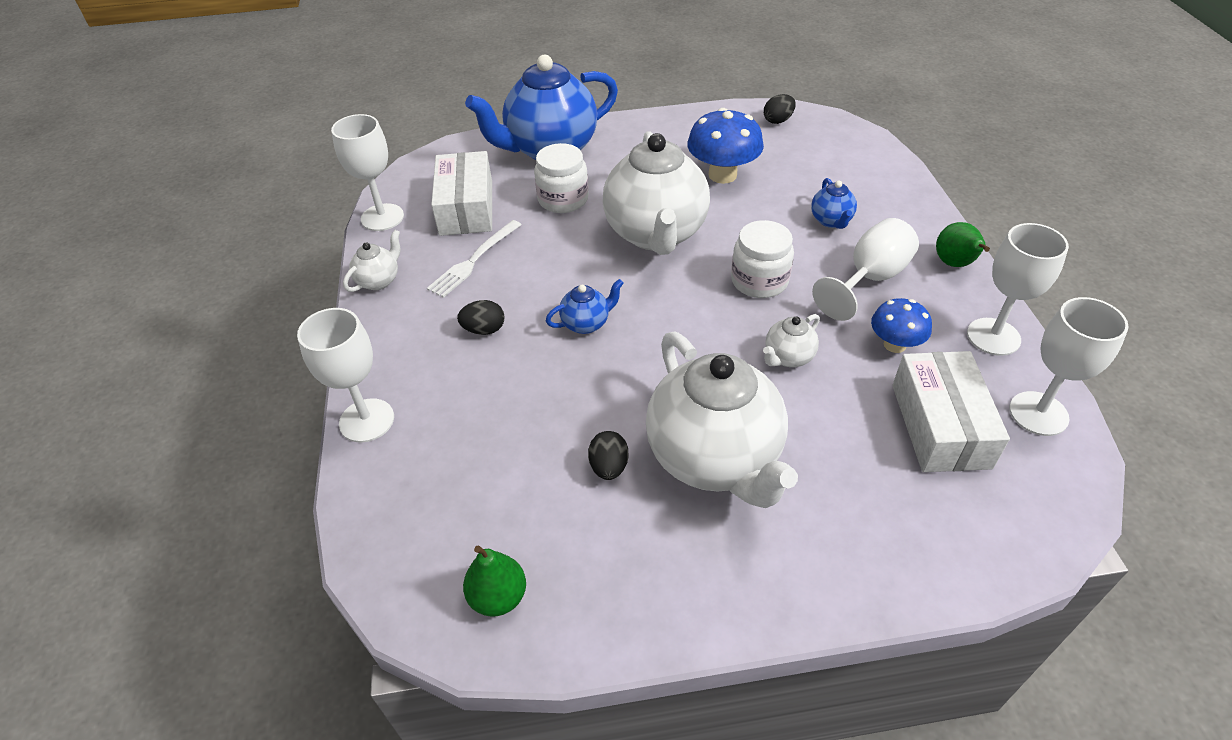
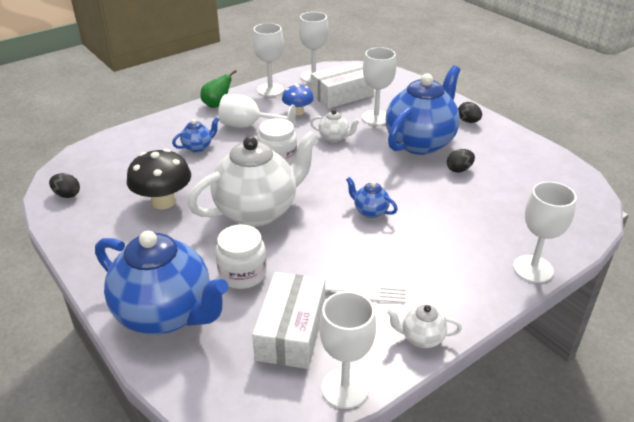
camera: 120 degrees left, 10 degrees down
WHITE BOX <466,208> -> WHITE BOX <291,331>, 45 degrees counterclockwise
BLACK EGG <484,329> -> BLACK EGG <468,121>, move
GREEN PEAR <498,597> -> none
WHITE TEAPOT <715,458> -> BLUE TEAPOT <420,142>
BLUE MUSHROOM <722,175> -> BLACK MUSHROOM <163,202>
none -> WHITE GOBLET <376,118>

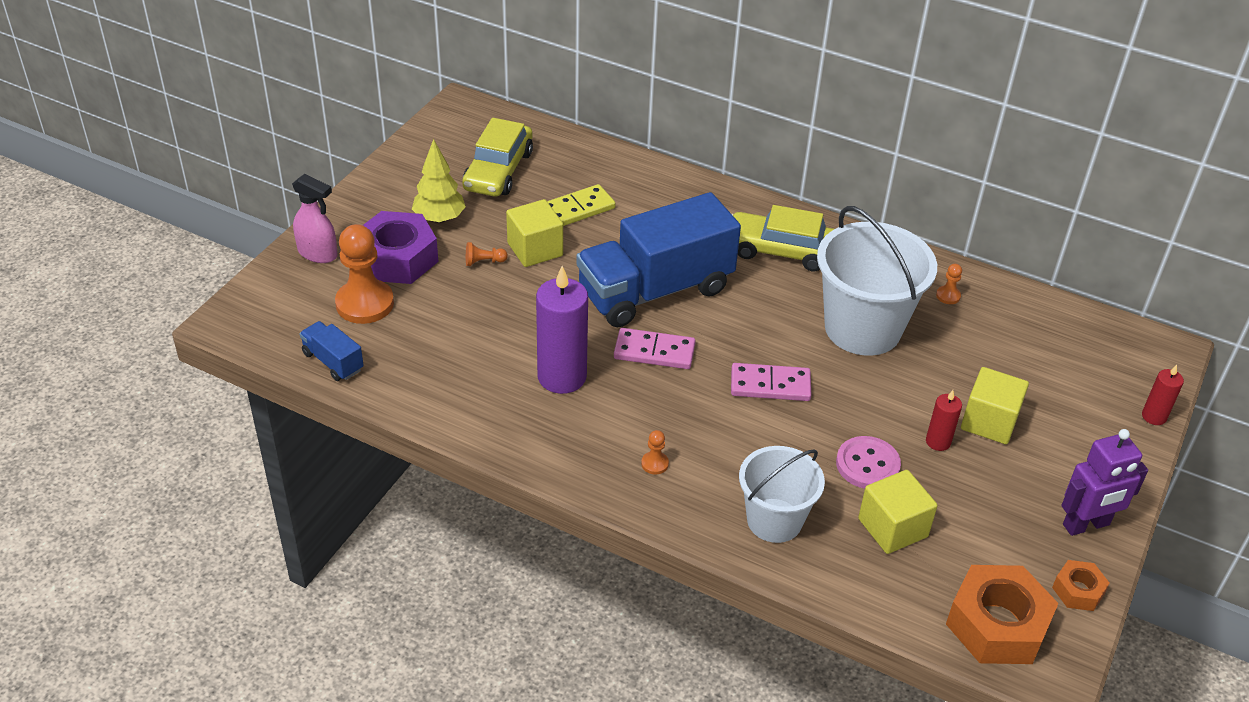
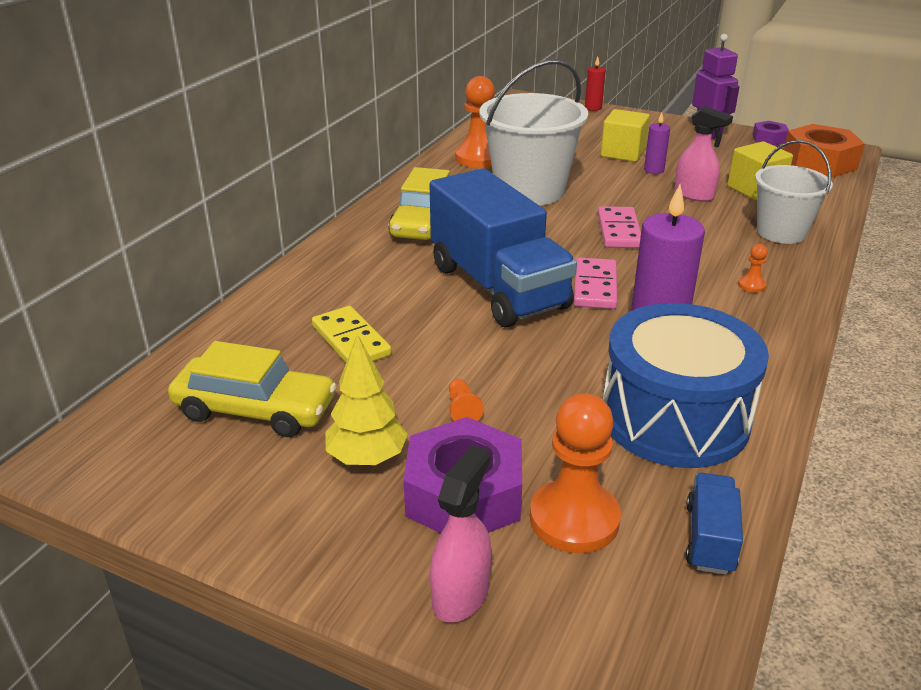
camera: 90 degrees left, 10 degrees down
BLUE TRUCK <333,362> -> BLUE TRUCK <709,538>, 150 degrees clockwise
YELLOW CUBE <535,249> -> none
PINK BUTTON <867,464> -> PINK SPRAY BOTTLE <694,195>
RED CANDLE <938,442> -> PURPLE CANDLE <654,170>
ORANGE PAWN <948,296> -> ORANGE PAWN <479,158>, x2.33
ORANGE NUT <1078,591> -> PURPLE NUT <769,139>
none -> BLUE DRUM <674,418>

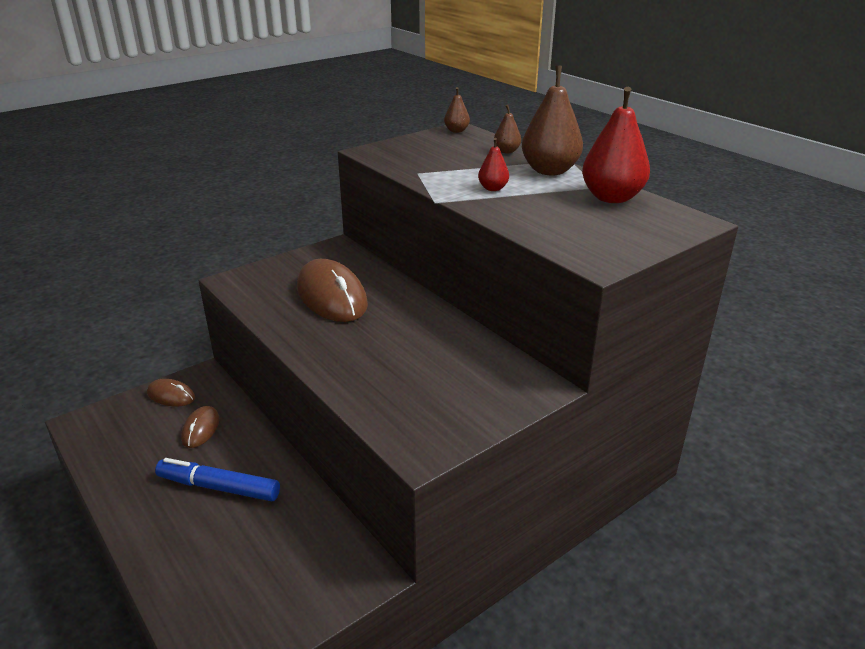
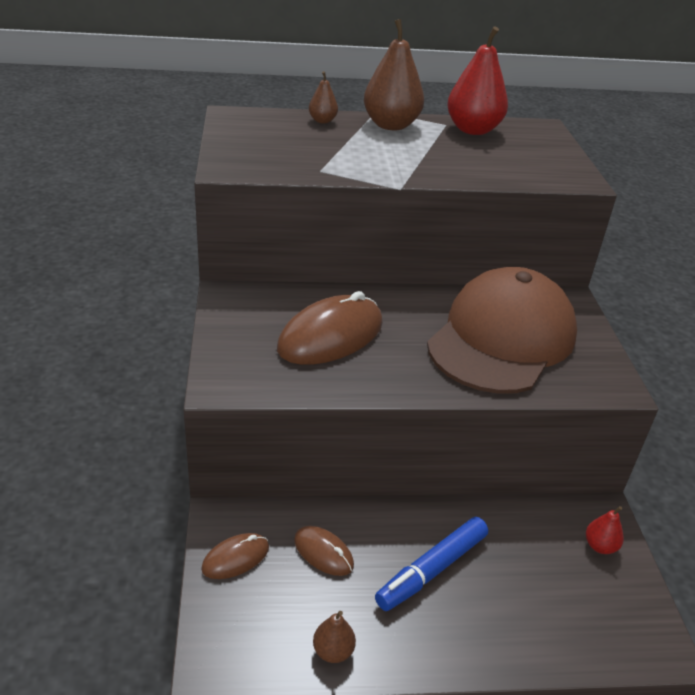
camera: 60 degrees left, 5 degrees up
BROWN MOUSE <331,296> -> BROWN MOUSE <330,336>, 45 degrees counterclockwise
BROWN PEAR <456,131> -> BROWN PEAR <333,651>, move
RED PEAR <493,188> -> RED PEAR <600,546>, move
none -> BROWN CAP <502,338>

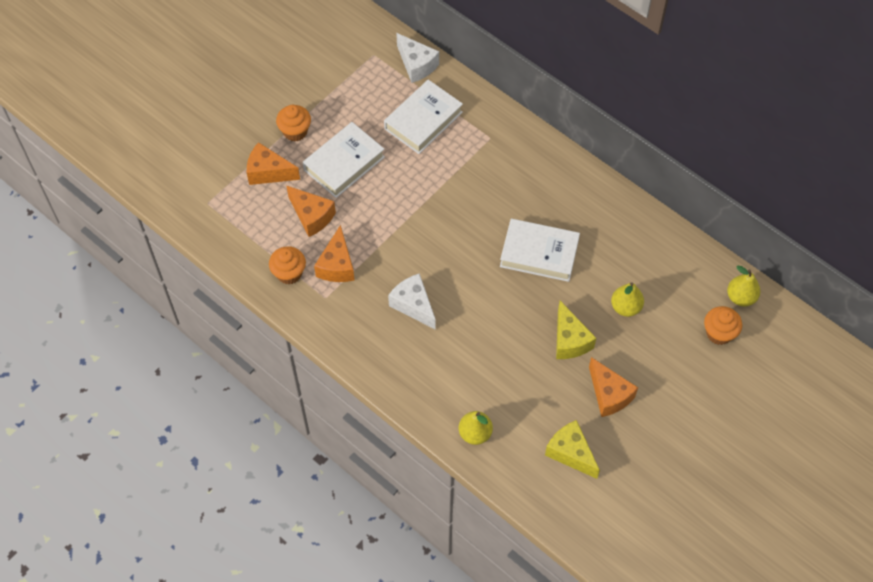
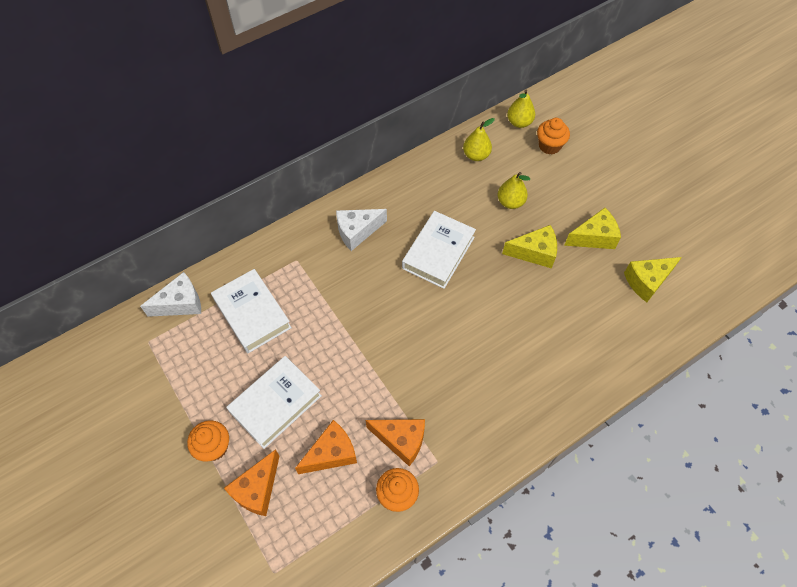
camera: 75 degrees left, 0 degrees up
WHITE BOOK <344,163> -> WHITE BOOK <276,404>, 75 degrees clockwise
WHITE CHEESE <413,305> -> WHITE CHEESE <357,232>, move
YELLOW PEAR <475,433> -> YELLOW PEAR <476,155>, move
ORANGE CHEESE <609,395> -> YELLOW CHEESE <594,237>

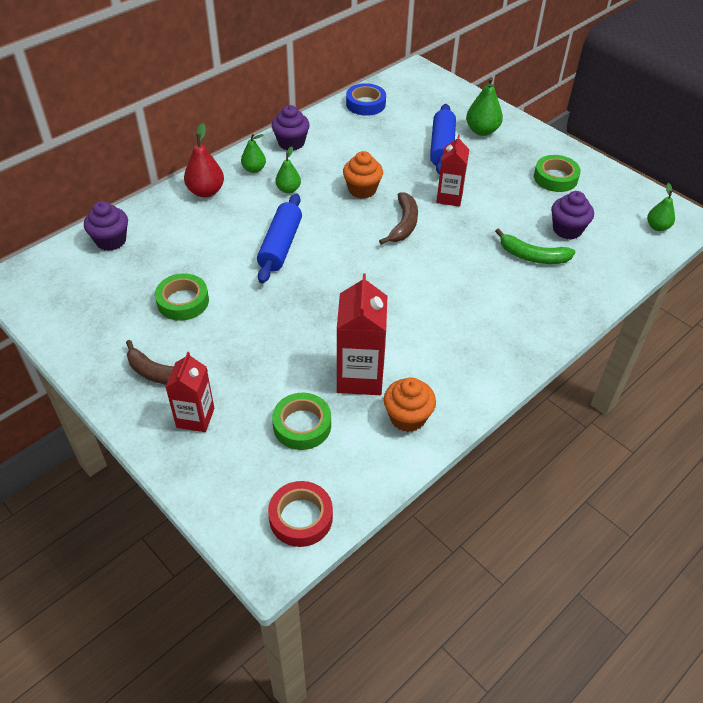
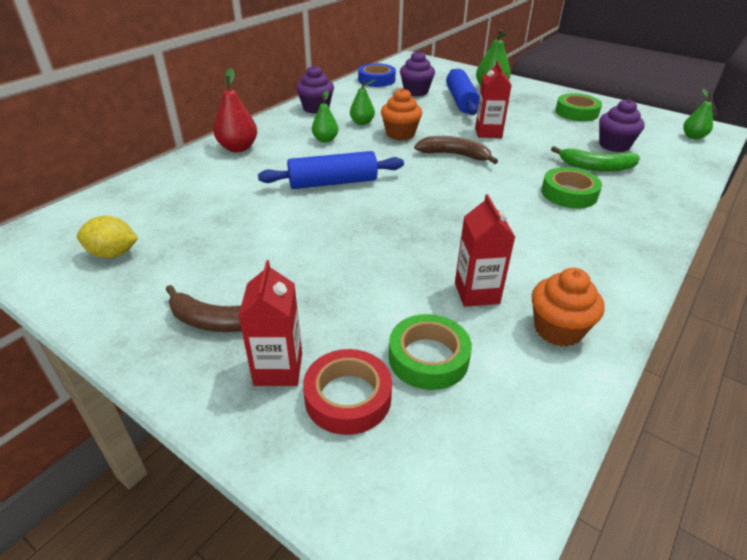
camera: 10 degrees left, 10 degrees down
PURPLE CUPCAKE <111,240> -> PURPLE CUPCAKE <416,91>, move
GREEN TAPE <183,301> -> GREEN TAPE <569,193>, move
GREEN PEAR <254,169> -> GREEN PEAR <362,123>, move
BLUE ROLLING PIN <280,246> -> BLUE ROLLING PIN <333,182>, 75 degrees clockwise
RED TAPE <301,517> -> RED TAPE <348,397>, move
RED CARTON <360,377> -> RED CARTON <476,293>, x0.66
BROWN BANANA <404,224> -> BROWN BANANA <455,155>, 75 degrees counterclockwise
none -> YELLOW LEMON <113,254>

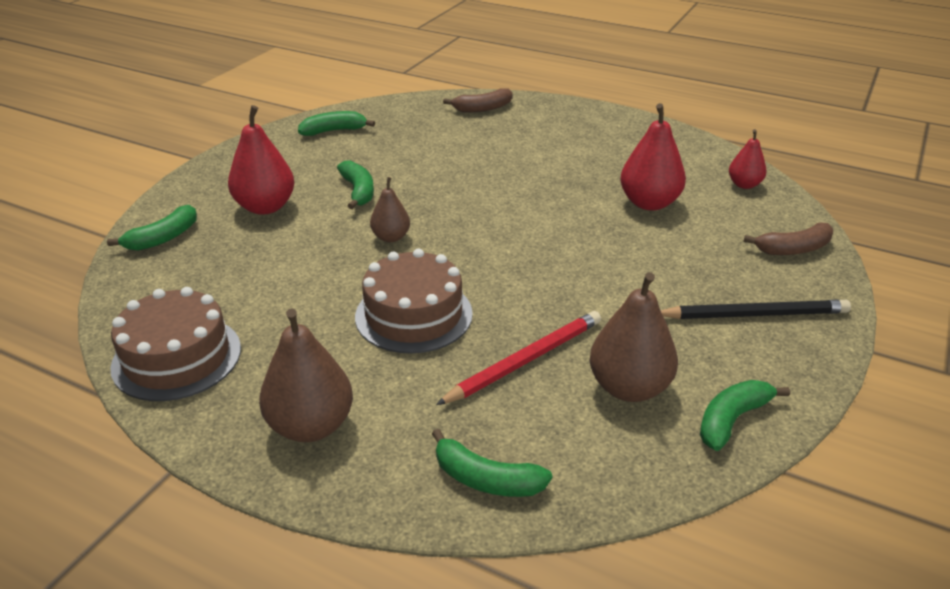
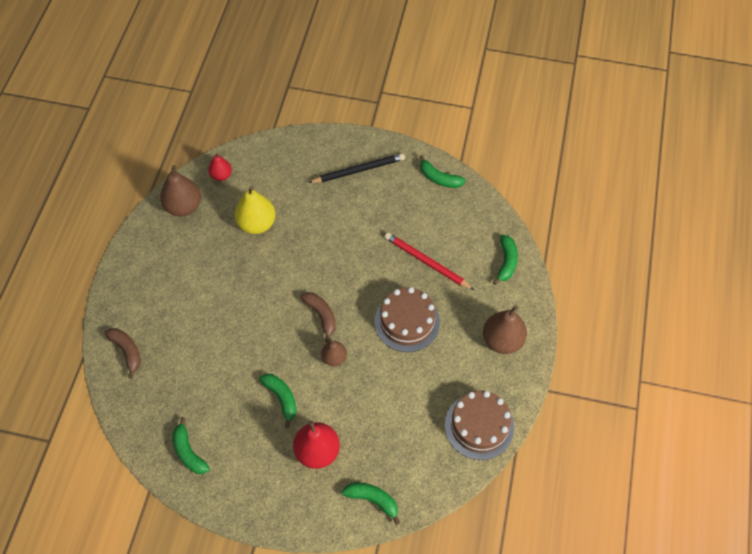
camera: 105 degrees left, 25 degrees up
GREEN BANANA <358,191> -> GREEN BANANA <281,398>, 90 degrees clockwise
BROWN PEAR <629,388> -> BROWN PEAR <184,206>, move
RED PEAR <649,203> -> YELLOW PEAR <257,224>
BLACK PENCIL <755,314> -> BLACK PENCIL <359,170>, 90 degrees clockwise
BROWN BANANA <793,249> -> BROWN BANANA <321,315>, move

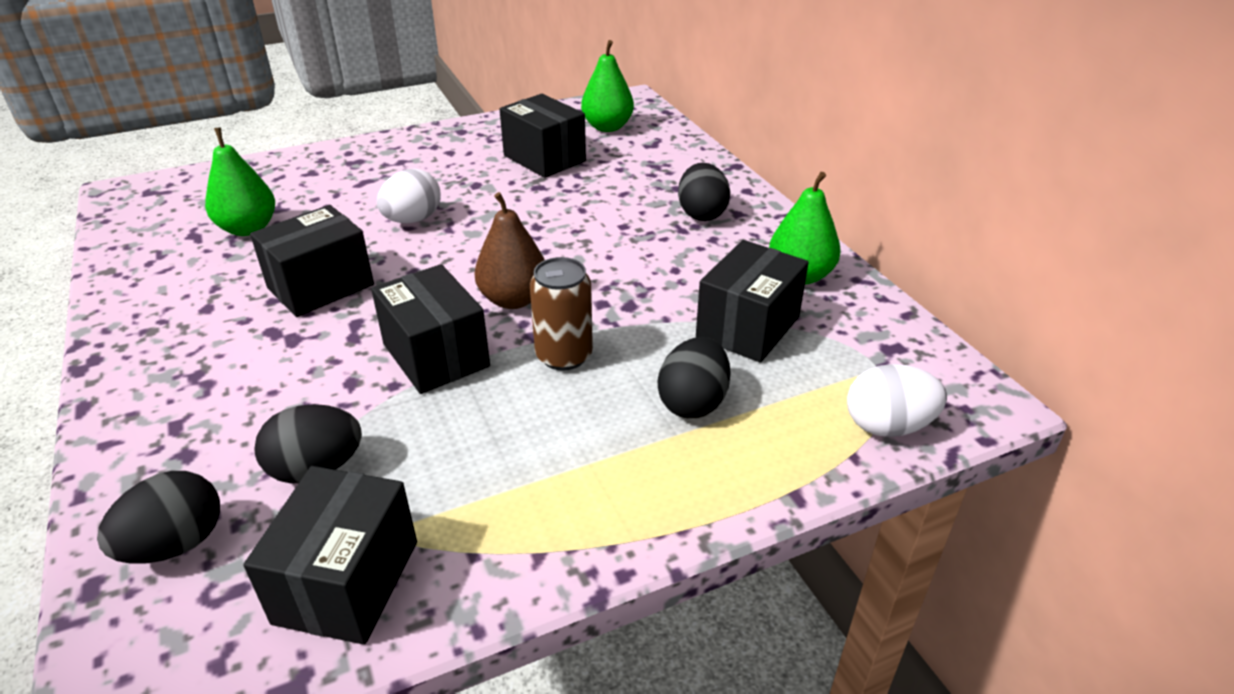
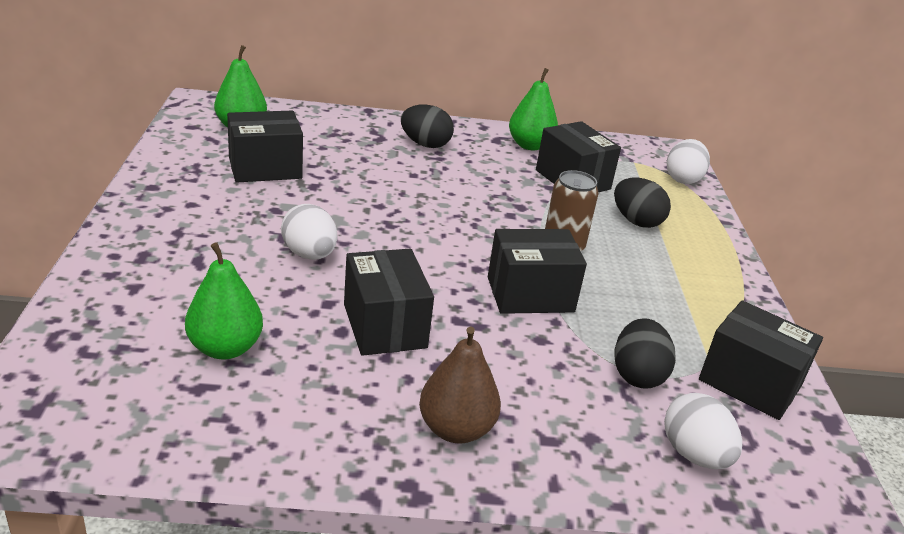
camera: 70 degrees left, 5 degrees down
BLACK EGG <175,544> -> WHITE EGG <694,454>
BROWN PEAR <513,299> -> BROWN PEAR <456,429>, move

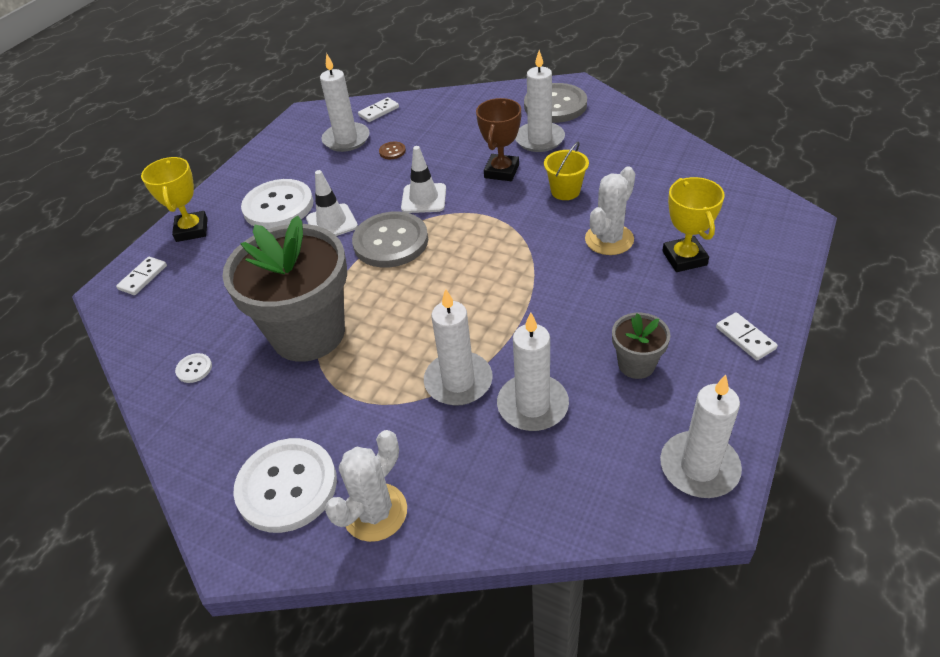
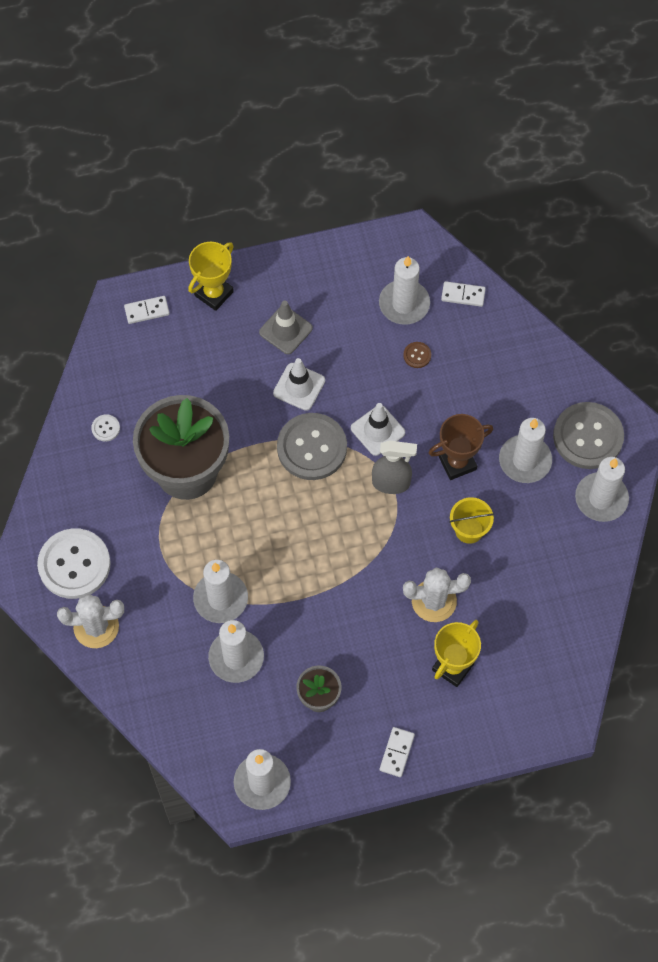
camera: 45 degrees right, 20 degrees up
WHITE BUTTON <278,206> -> GREY TRAFFIC CONE <285,330>
none -> GREY SPRAY BOTTLE <391,483>
none -> WHITE CANDLE <601,498>

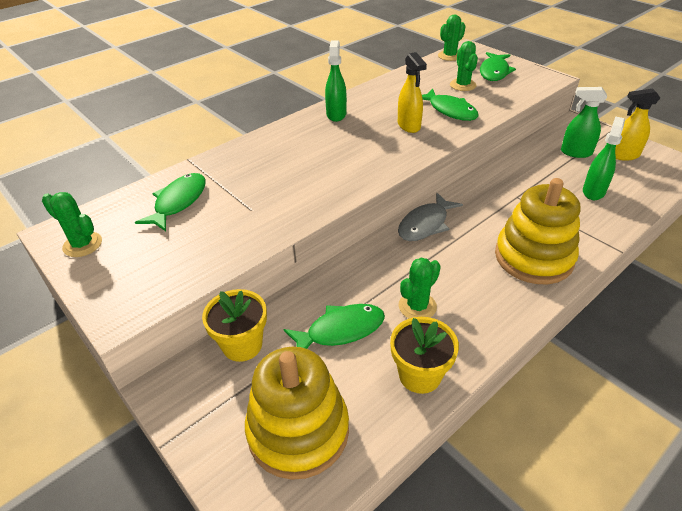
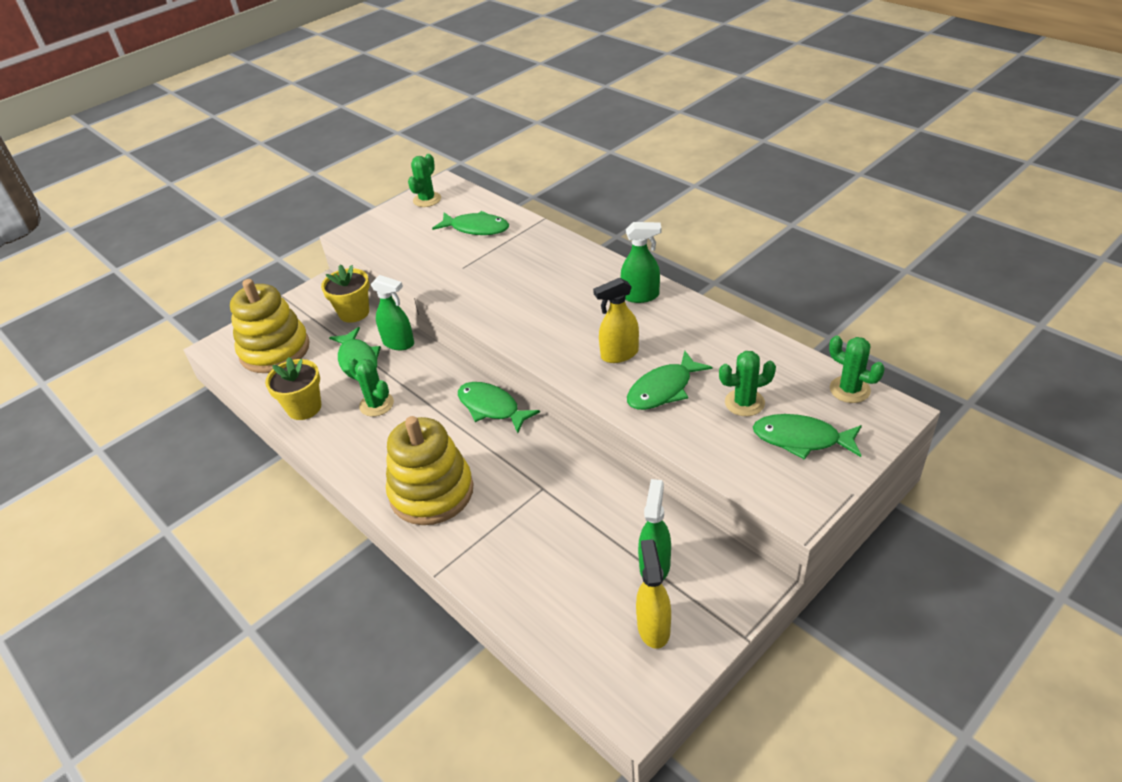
camera: 90 degrees right, 0 degrees up
GREY FISH <425,224> -> GREEN FISH <491,408>
GREEN SPRAY BOTTLE <593,191> -> GREEN SPRAY BOTTLE <399,343>, move

